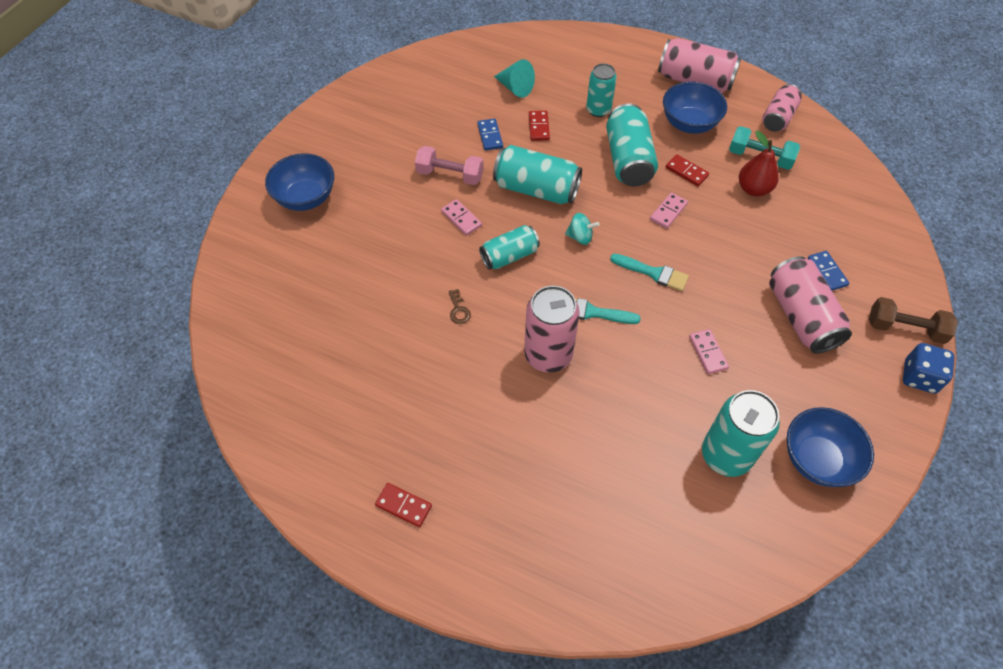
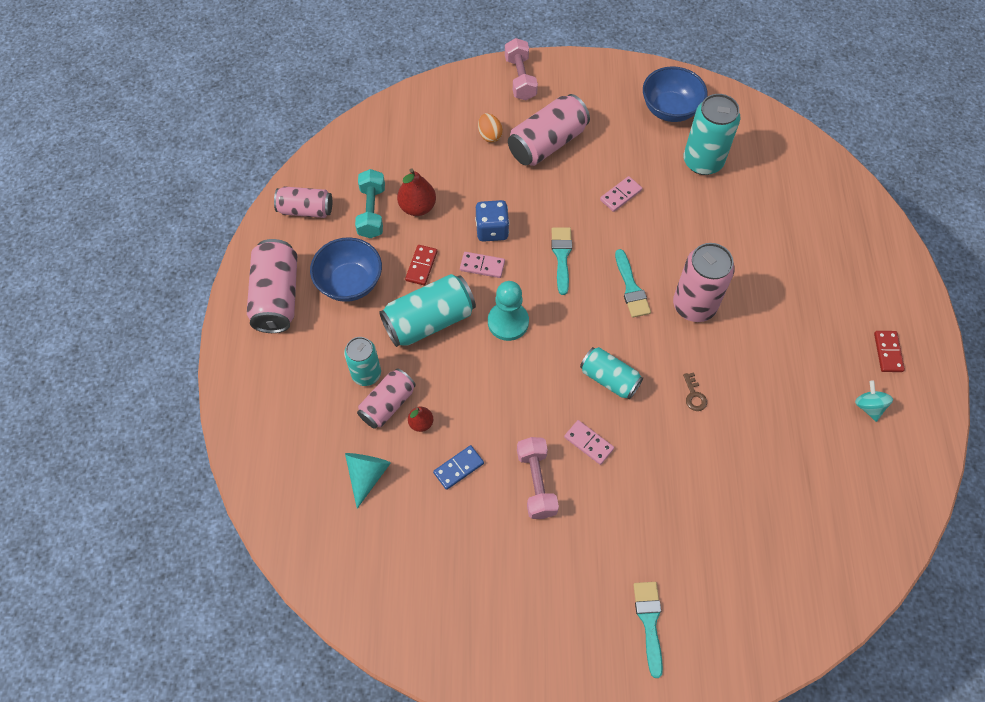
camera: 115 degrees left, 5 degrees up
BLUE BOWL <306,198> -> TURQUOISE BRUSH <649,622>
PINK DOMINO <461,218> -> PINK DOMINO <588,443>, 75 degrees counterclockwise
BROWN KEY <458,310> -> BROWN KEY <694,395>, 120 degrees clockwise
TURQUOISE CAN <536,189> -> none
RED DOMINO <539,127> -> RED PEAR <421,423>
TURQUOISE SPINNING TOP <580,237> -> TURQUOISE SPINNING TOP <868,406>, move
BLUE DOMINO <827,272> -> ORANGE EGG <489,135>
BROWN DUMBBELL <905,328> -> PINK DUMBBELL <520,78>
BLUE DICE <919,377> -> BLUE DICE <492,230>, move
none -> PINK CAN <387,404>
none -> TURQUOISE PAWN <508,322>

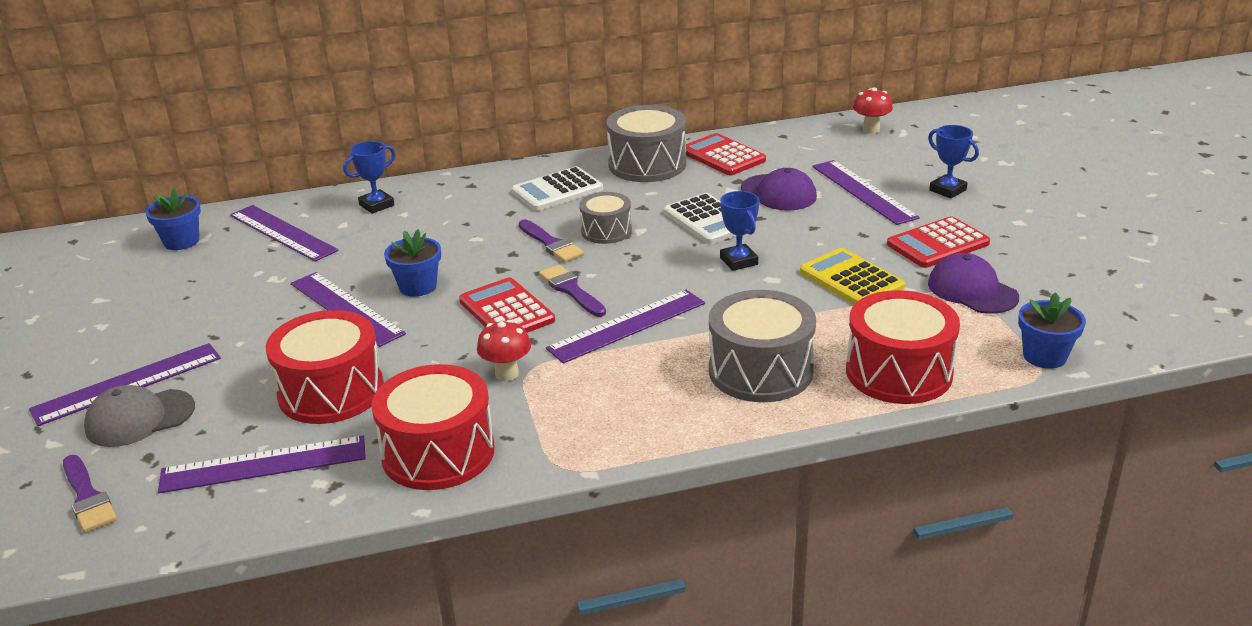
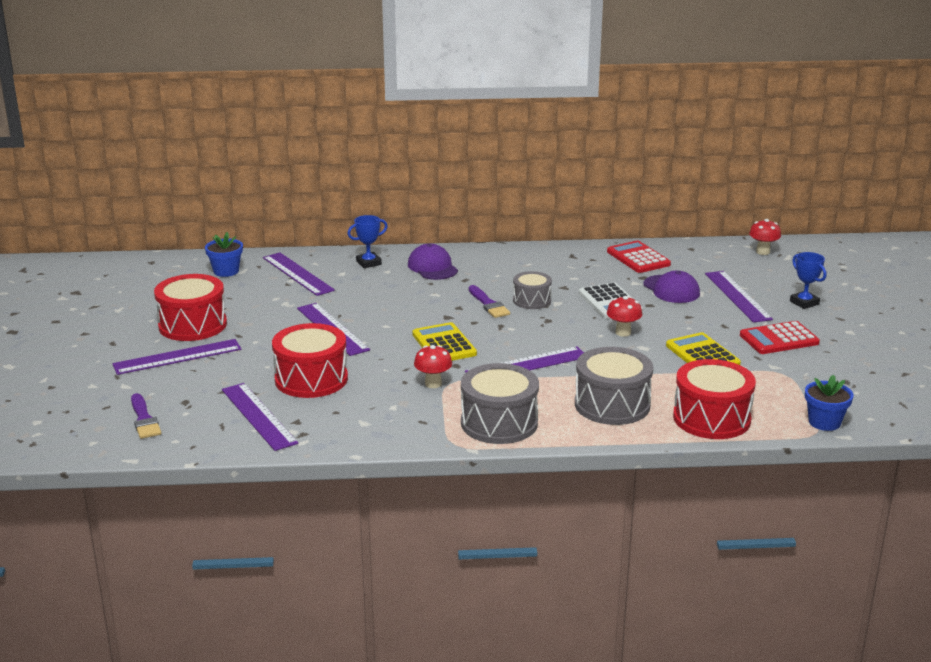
camera: 10 degrees right, 5 degrees down
GREY CAP <140,418> -> none
PURPLE RULER <264,464> -> PURPLE RULER <259,416>, 60 degrees clockwise
RED DRUM <438,453> -> RED DRUM <192,325>, move
BLUE FLOWER POT <418,286> -> none
RED CALCULATOR <507,311> -> YELLOW CALCULATOR <444,344>
WHITE CALCULATOR <557,190> -> none
PURPLE BRUSH <571,290> -> none
GREY DRUM <647,164> -> GREY DRUM <499,423>, move
BLUE TROPHY <738,261> -> RED MUSHROOM <623,332>
PURPLE CAP <972,290> -> PURPLE CAP <432,267>, move

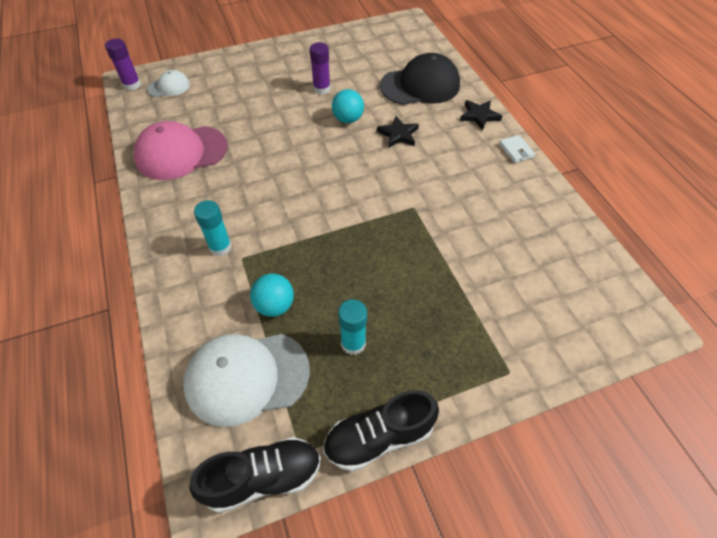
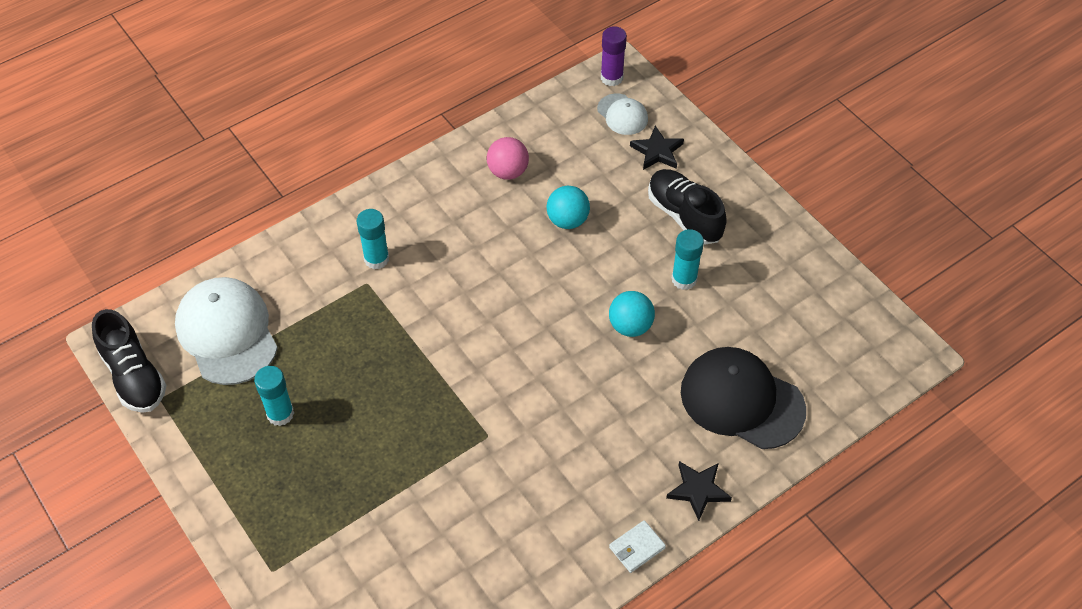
camera: 75 degrees right, 0 degrees up
PINK CAP <181,153> -> PINK BALL <508,172>
TURQUOISE BALL <275,305> -> TURQUOISE BALL <567,220>, move
PURPLE GLUE STICK <321,89> -> TURQUOISE GLUE STICK <684,279>
BLACK SHOE <379,437> -> BLACK SHOE <684,216>, move
BLACK STAR <398,134> -> BLACK STAR <657,151>, move
BLACK CAP <420,85> -> BLACK CAP <741,400>, 150 degrees clockwise

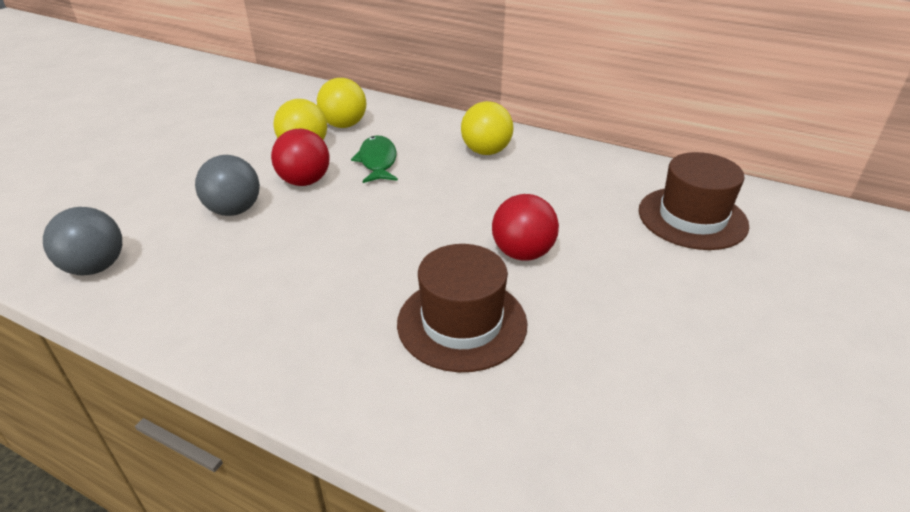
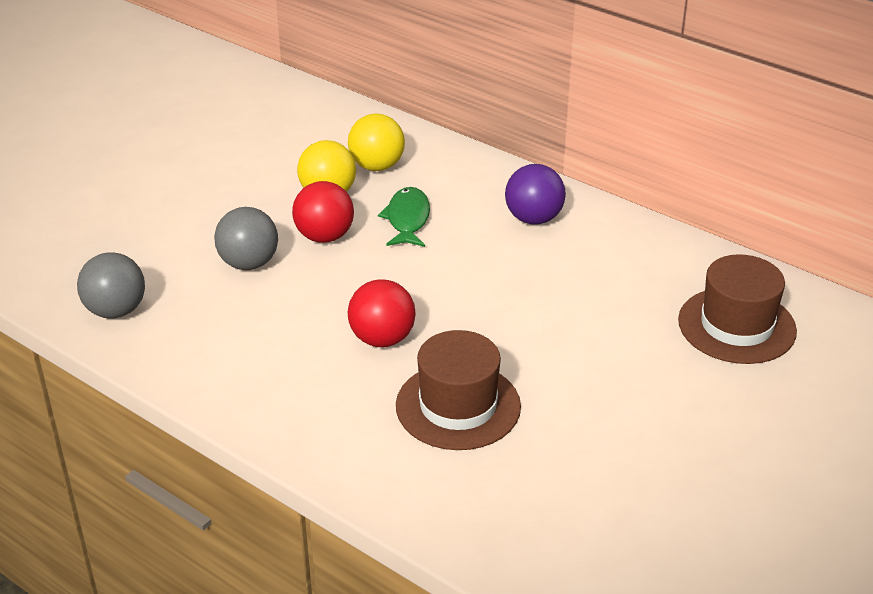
camera: 10 degrees right, 0 degrees up
YELLOW BALL <486,151> -> PURPLE BALL <533,219>
RED BALL <522,253> -> RED BALL <382,339>, move

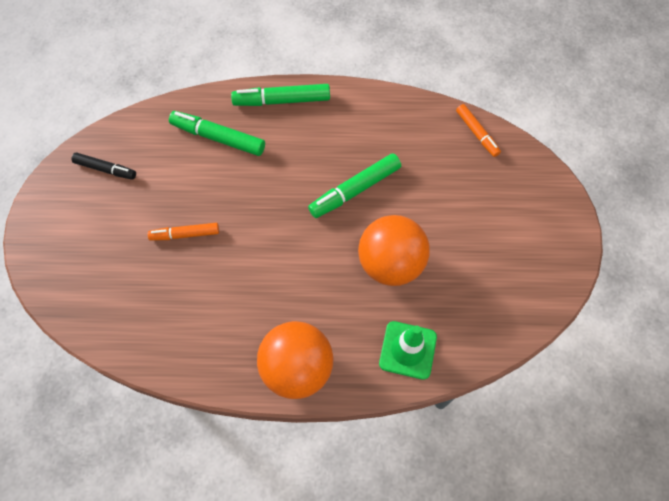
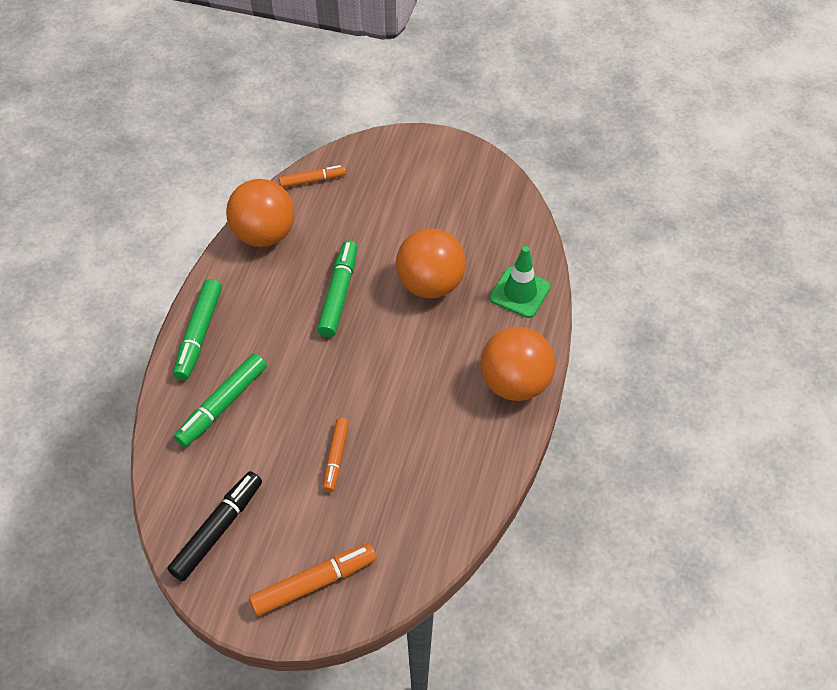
camera: 75 degrees left, 10 degrees down
BLACK MARKER <105,169> -> BLACK MARKER <218,529>, x1.55
GREEN MARKER <355,190> -> GREEN MARKER <339,293>, 150 degrees counterclockwise
none -> ORANGE BALL <264,234>
none -> ORANGE MARKER <314,583>

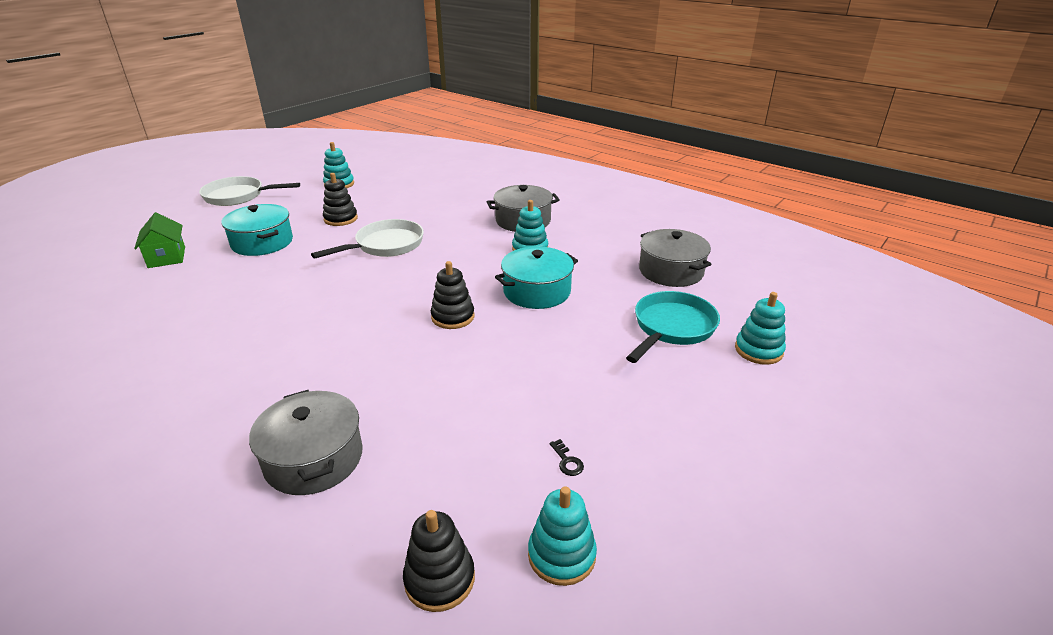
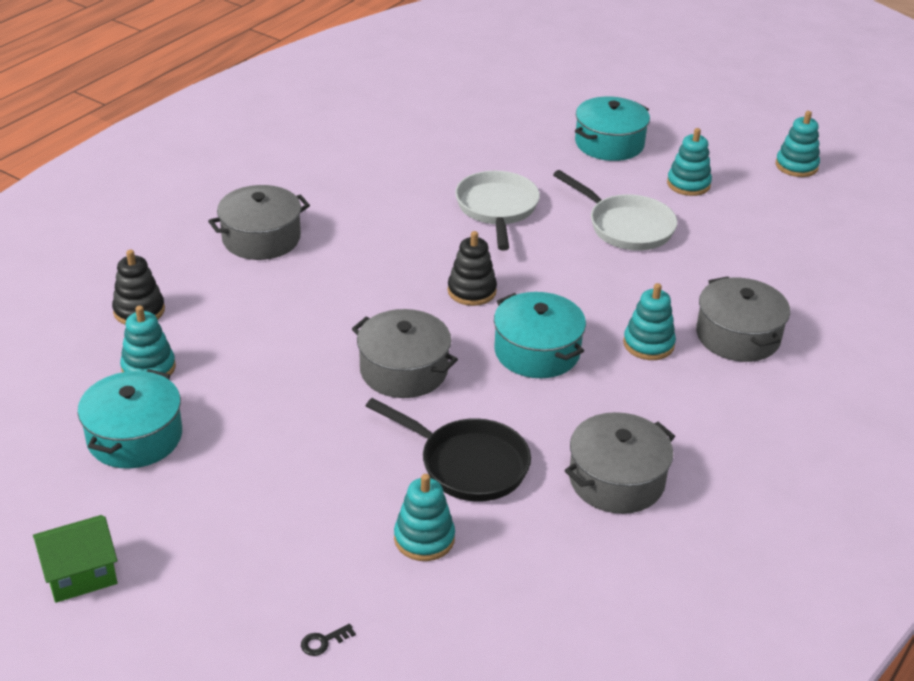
camera: 85 degrees right, 5 degrees up
GREEN HOUSE <167,257> -> GREEN HOUSE <80,574>, move
WHITE PAN <238,196> -> WHITE PAN <497,209>, move
BLACK STACKING TOY <341,219> -> TURQUOISE STACKING TOY <688,184>
BLACK KEY <567,461> -> BLACK KEY <323,642>, move
TURQUOISE PAN <672,328> -> BLACK PAN <468,464>
none -> TURQUOISE POT <135,437>
none -> GREY POT <403,370>

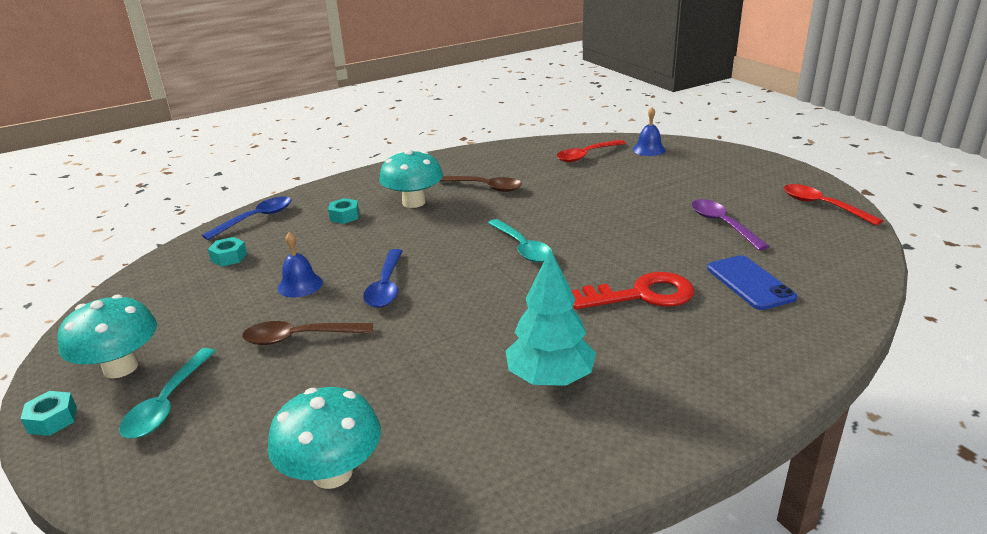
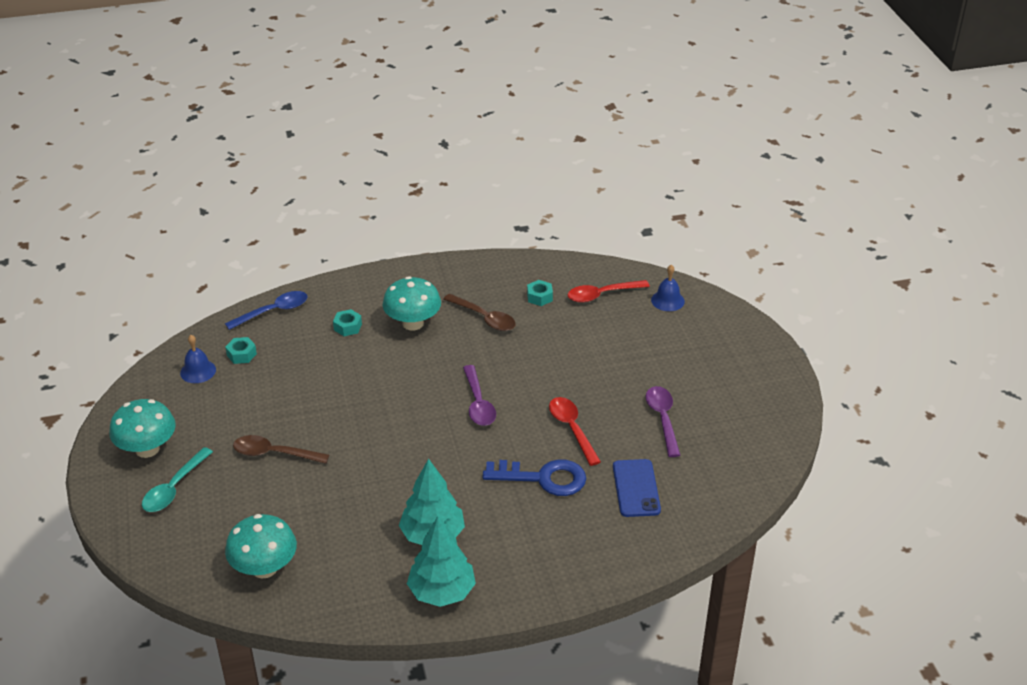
camera: 15 degrees right, 10 degrees up
TURQUOISE NUT <52,420> -> TURQUOISE NUT <539,297>, move
BLUE BELL <300,285> -> BLUE BELL <198,371>, move
BLUE SPOON <386,286> -> none
TURQUOISE SPOON <522,248> -> PURPLE SPOON <478,403>
RED KEY <641,295> -> BLUE KEY <543,478>
RED SPOON <822,206> -> RED SPOON <572,429>, move
none -> TURQUOISE TREE <442,592>

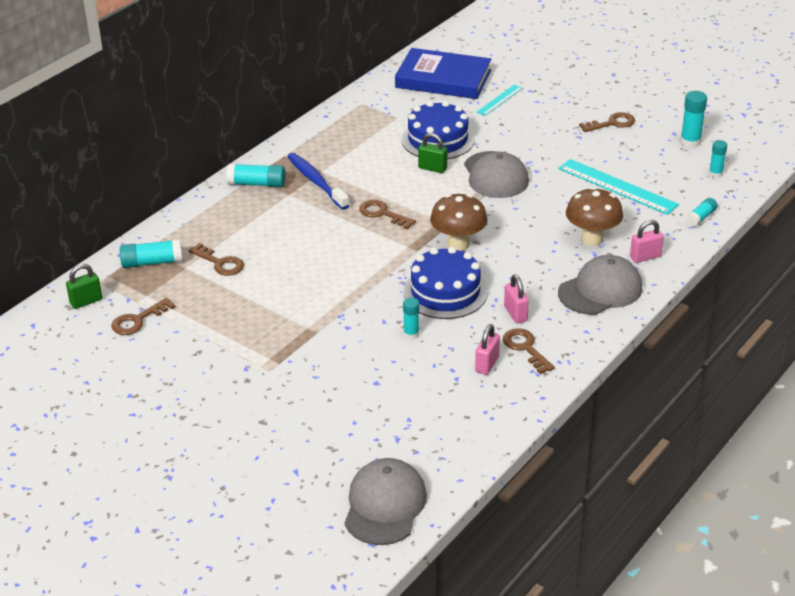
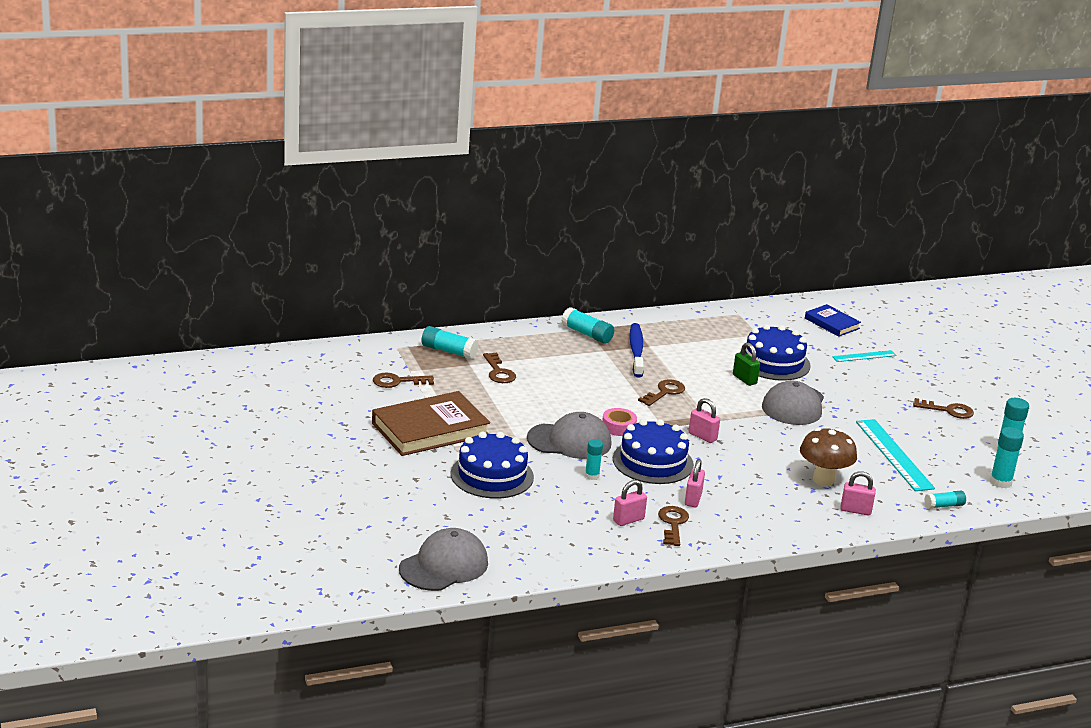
camera: 30 degrees right, 10 degrees down
GREEN PADLOCK <86,301> -> none
BROWN KEY <382,214> -> BROWN KEY <664,392>, 60 degrees clockwise
BLUE BOOK <443,79> -> BLUE BOOK <832,323>, x0.54
BROWN MUSHROOM <458,244> -> PINK PADLOCK <702,436>
GREY CAP <600,290> -> GREY CAP <569,441>, move
TURQUOISE GLUE STICK <715,173> -> TURQUOISE GLUE STICK <1000,482>, x1.54
none -> BROWN BOOK <430,429>
none -> BLUE CAKE <492,475>
none -> PINK TAPE <618,427>

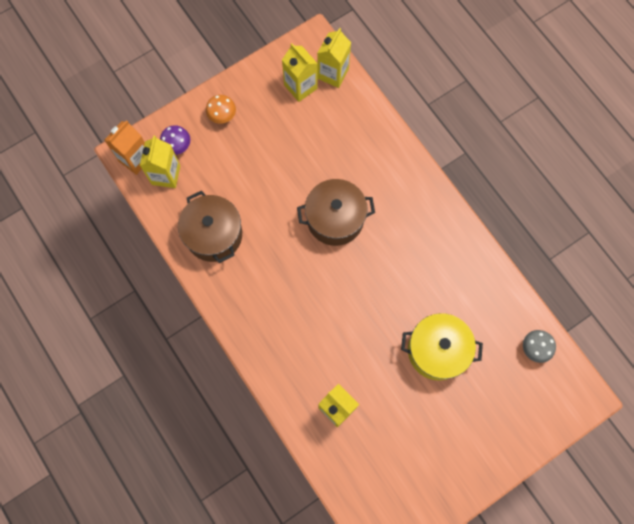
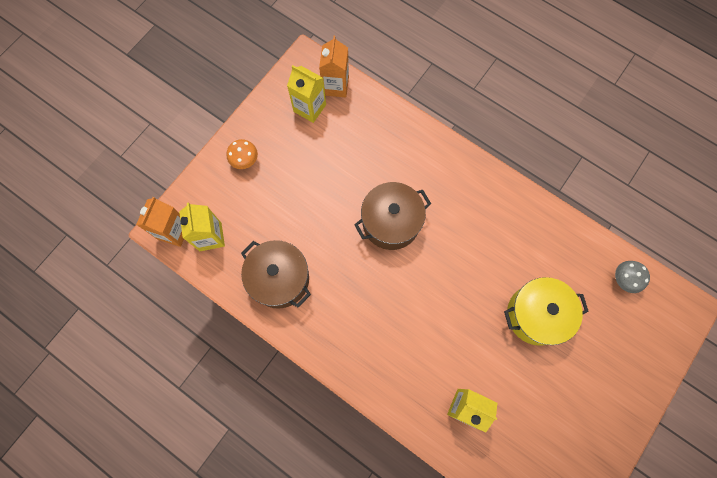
camera: 20 degrees left, 0 degrees up
PURPLE MUSHROOM <177,146> -> none
YELLOW CARTON <333,73> -> ORANGE CARTON <335,86>

